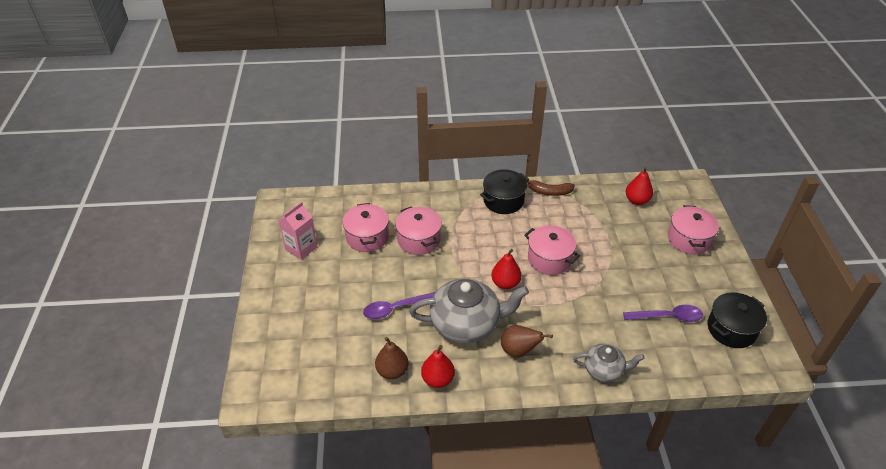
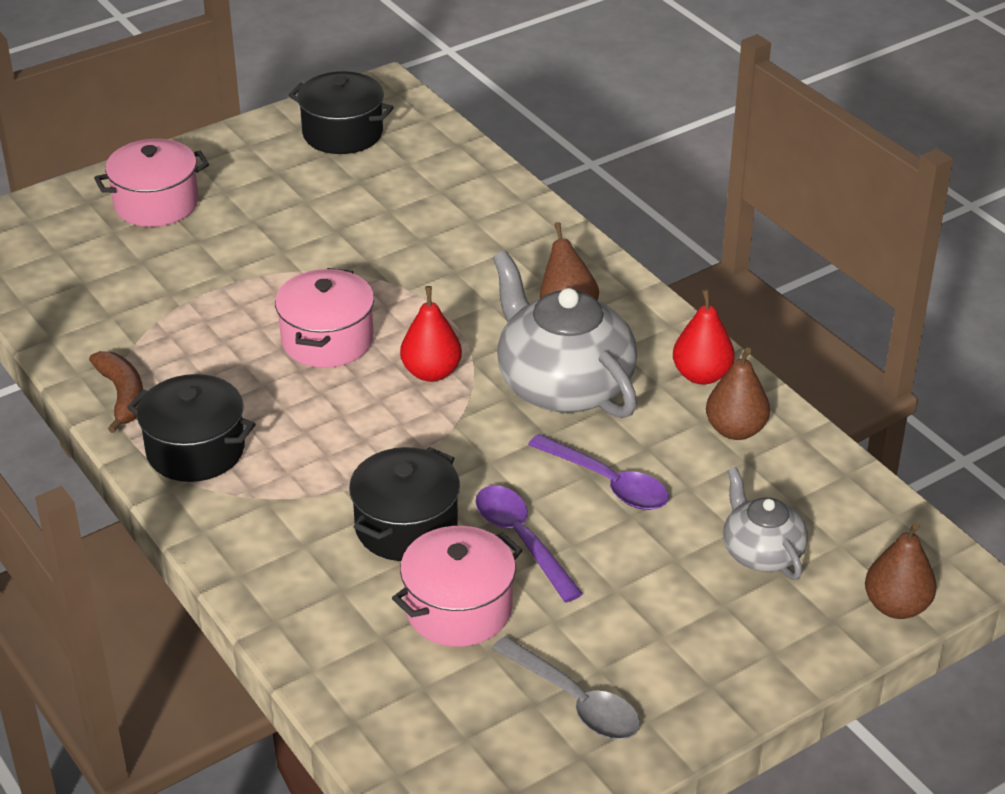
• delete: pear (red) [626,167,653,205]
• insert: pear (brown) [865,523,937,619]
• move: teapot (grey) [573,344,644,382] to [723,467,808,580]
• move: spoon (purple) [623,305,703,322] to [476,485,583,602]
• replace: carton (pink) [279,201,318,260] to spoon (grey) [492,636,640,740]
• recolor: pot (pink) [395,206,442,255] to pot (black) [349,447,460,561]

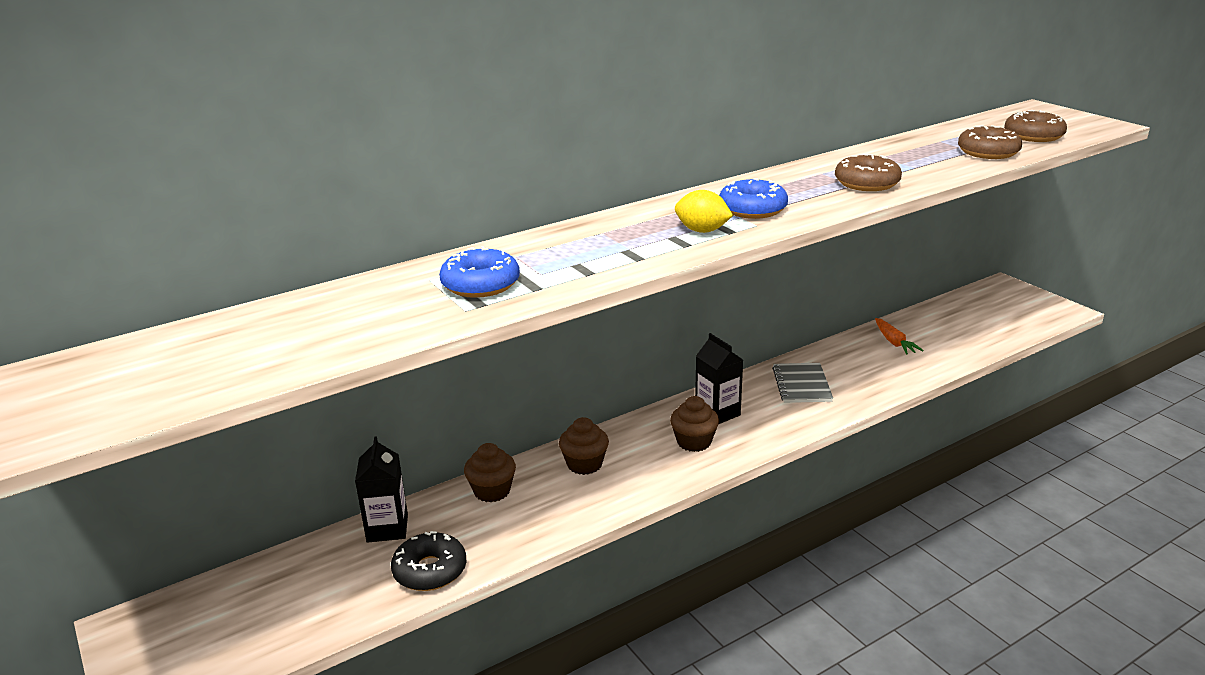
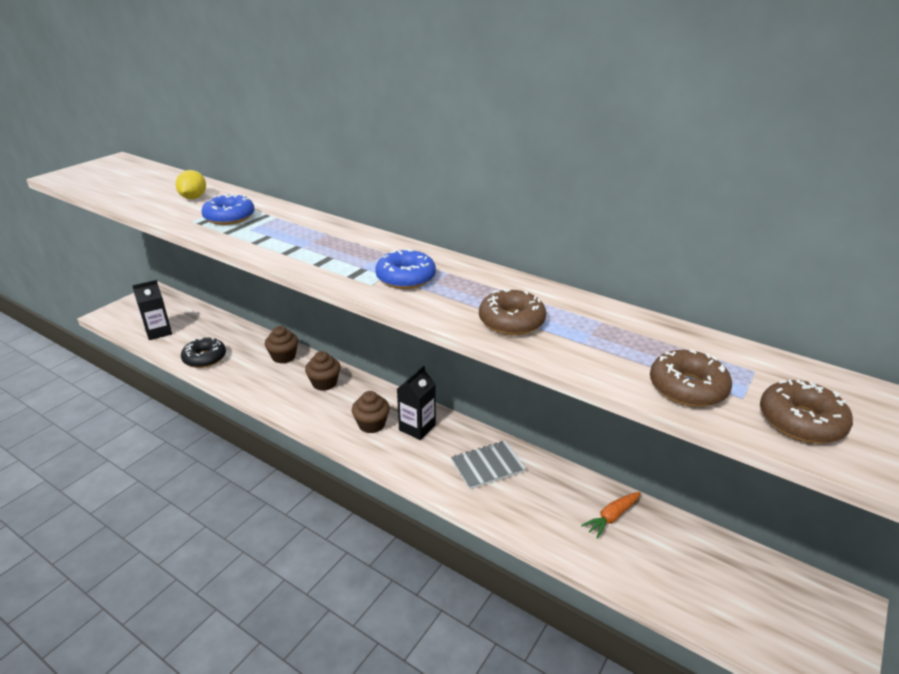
• move: carton (black) [355,436,408,543] to [132,280,172,340]
• move: lemon (yellow) [675,190,733,233] to [175,170,206,199]

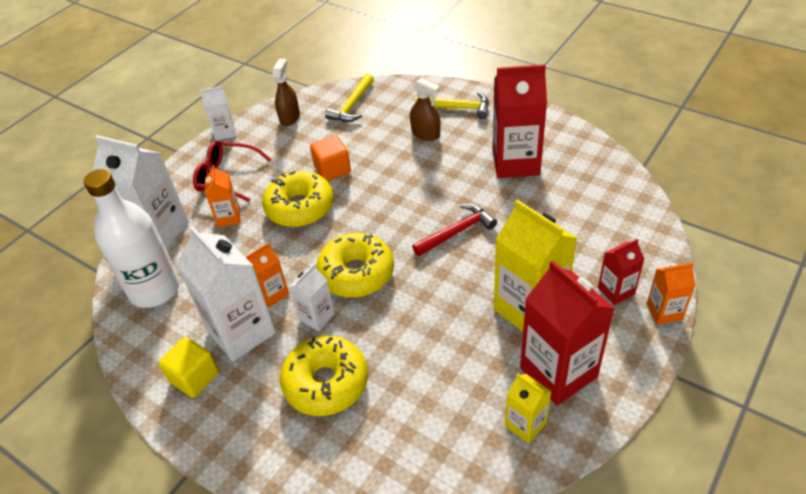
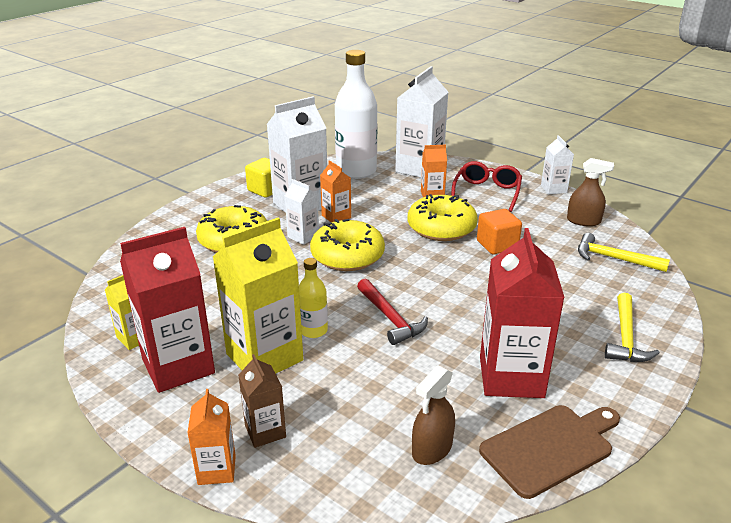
• insert: bottle (yellow) [299,258,328,338]
• insert: cutting board (brown) [479,405,620,499]
• move: spray bottle (brown) [410,78,440,141] to [412,366,455,465]
• recolor: carton (red) [598,239,644,305] to carton (brown) [238,354,286,448]

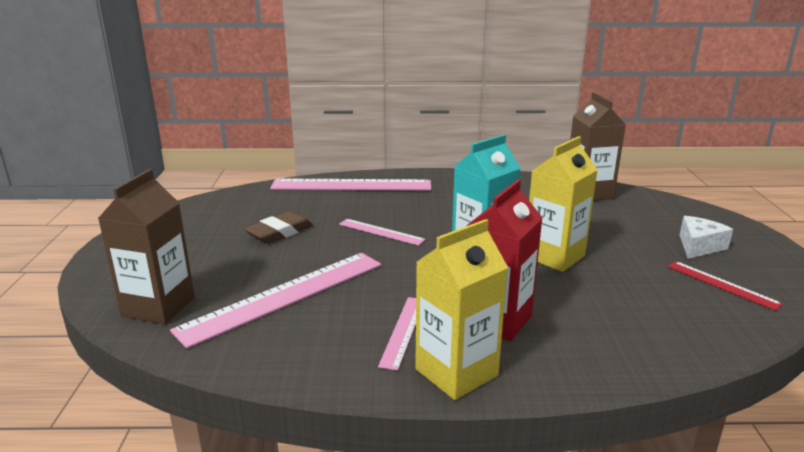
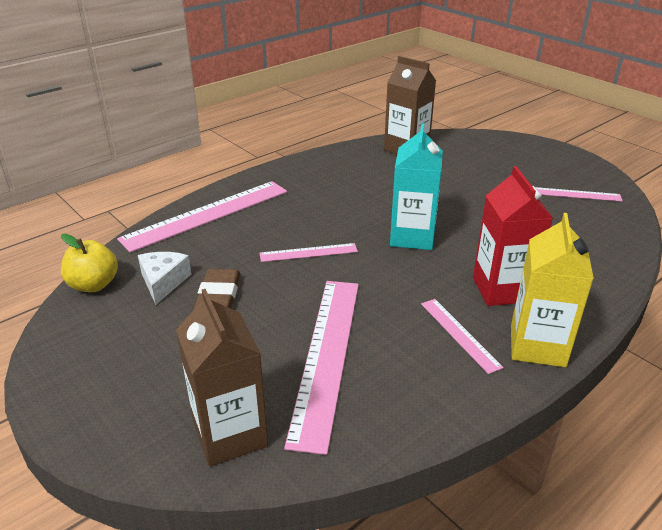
• delete: carton (yellow) [529,136,598,272]
• insert: apple (yellow) [61,234,118,292]
• move: cheese (white) [680,216,733,259] to [138,252,191,305]
• recolor: ruler (red) [668,261,783,311] to ruler (pink) [535,187,623,201]

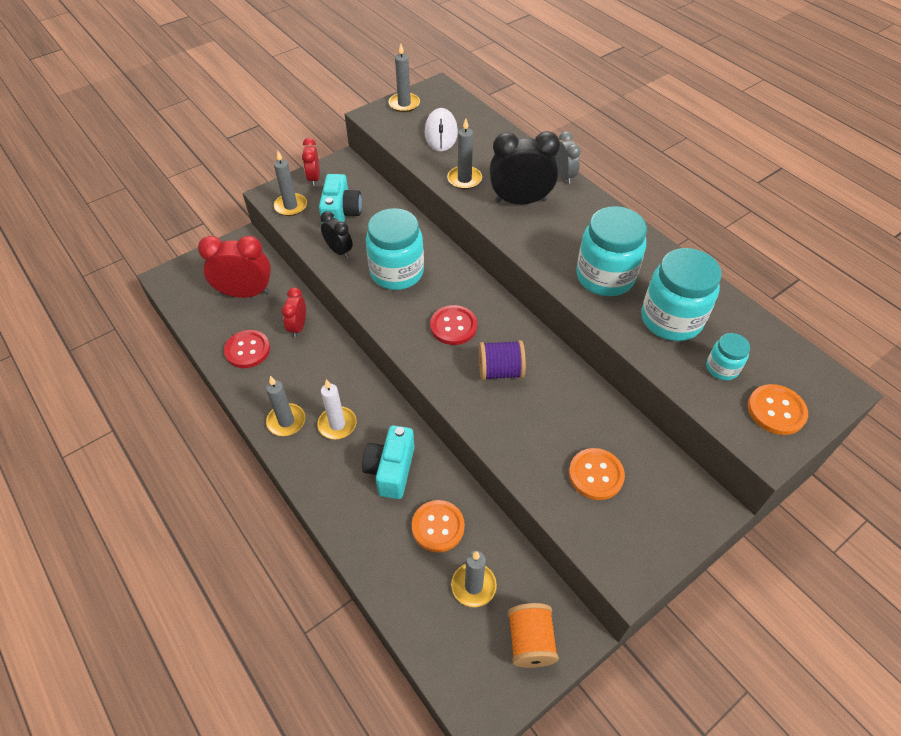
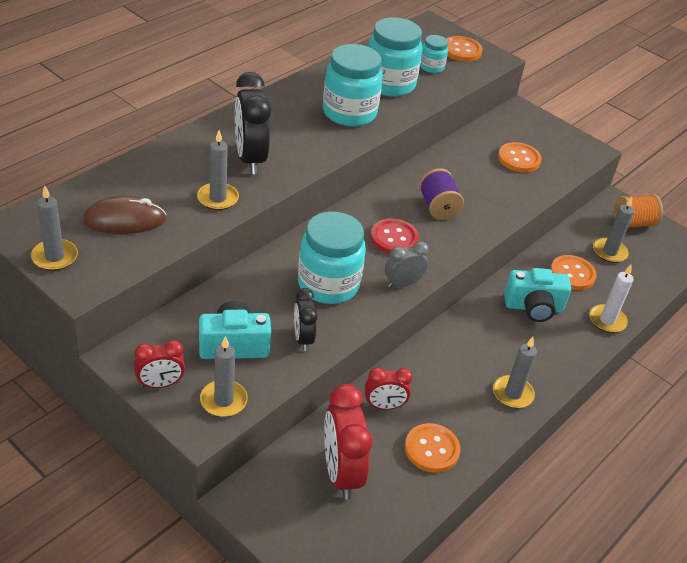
• move: candle (white) [318,379,357,439] to [589,265,633,333]
• move: clock (grey) [556,131,581,184] to [385,241,429,288]
• recolor: button (red) [224,330,270,368] to button (orange) [405,423,461,473]
• recolor: mouse (white) [425,108,458,152] to mouse (brown) [83,196,167,234]
• rotate: clock (black) [320,211,353,258] = [294,288,318,351] 45 degrees counterclockwise

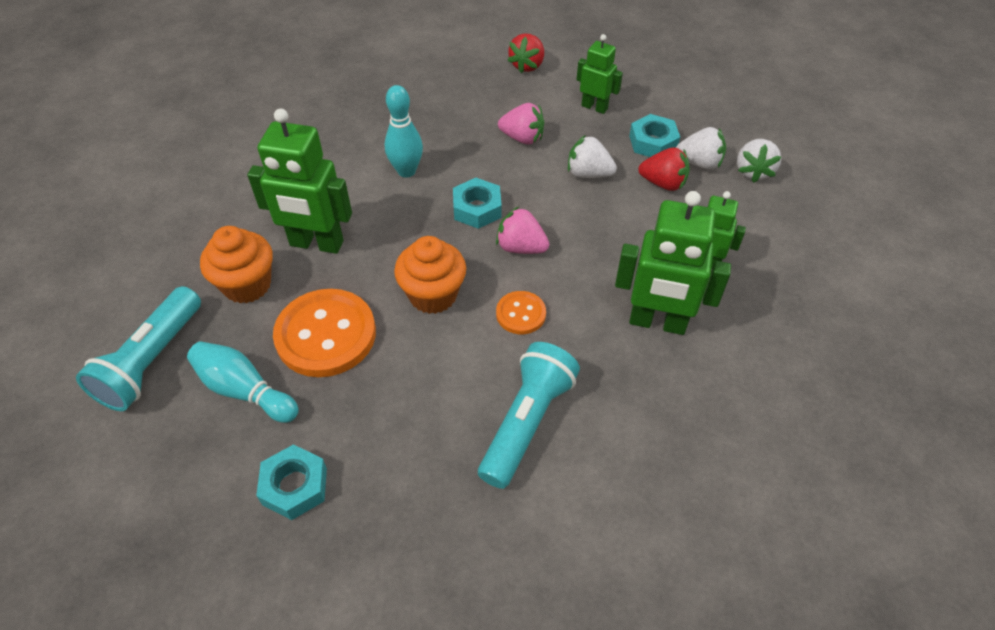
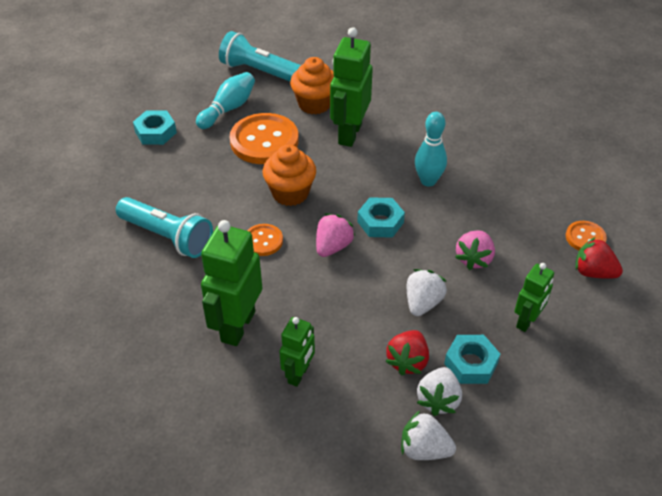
• insert: button (orange) [566,221,607,250]

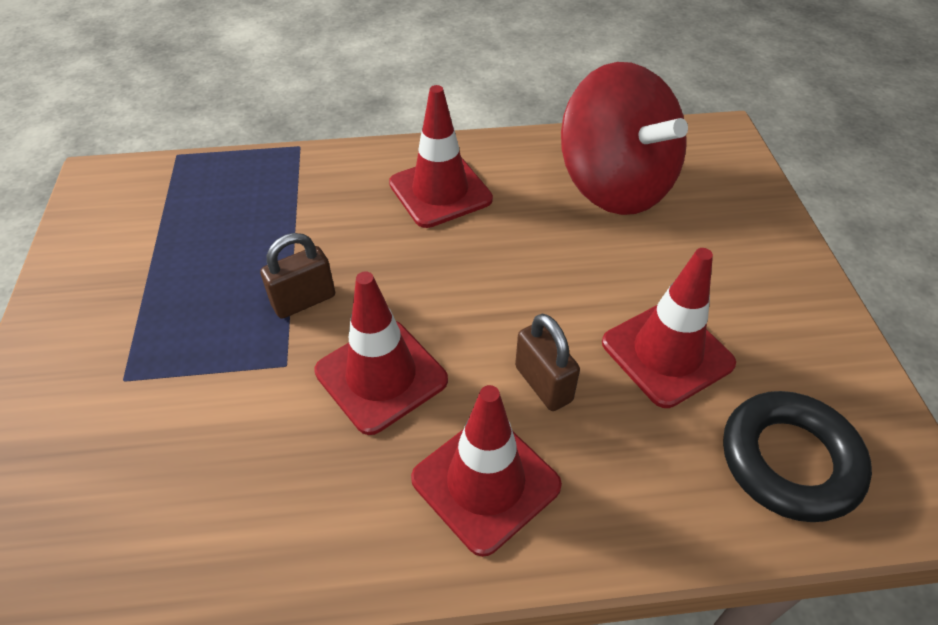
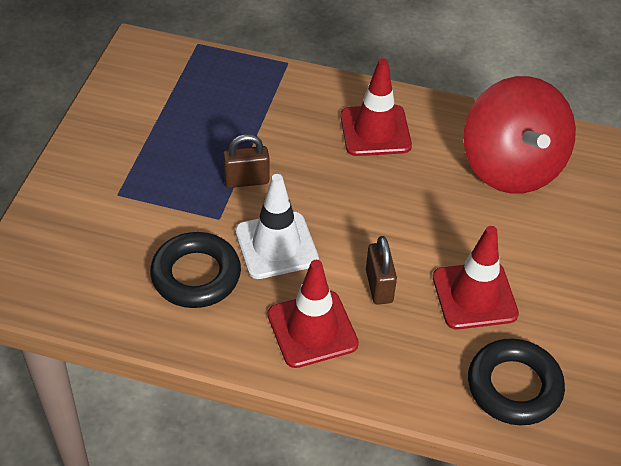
• insert: ring (black) [150,232,241,308]
• recolor: traffic cone (red) [314,271,448,435] to traffic cone (white) [235,174,319,279]

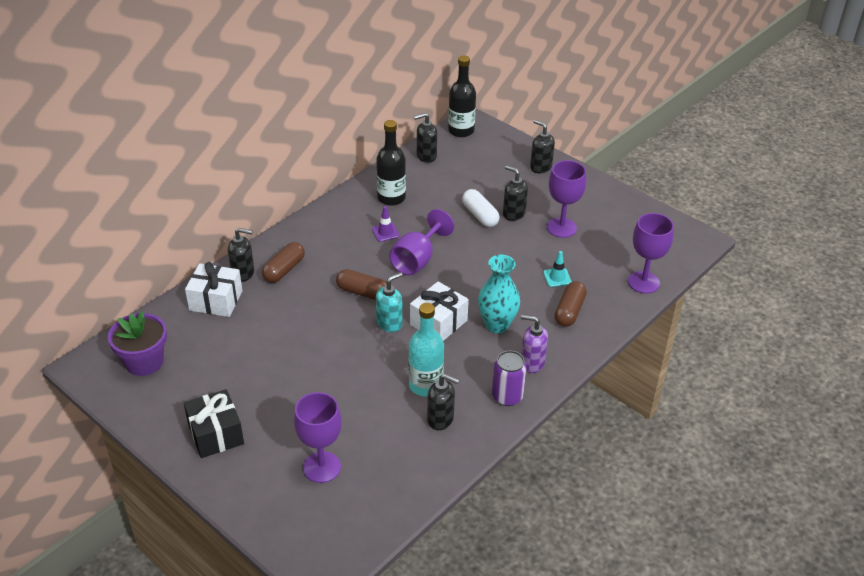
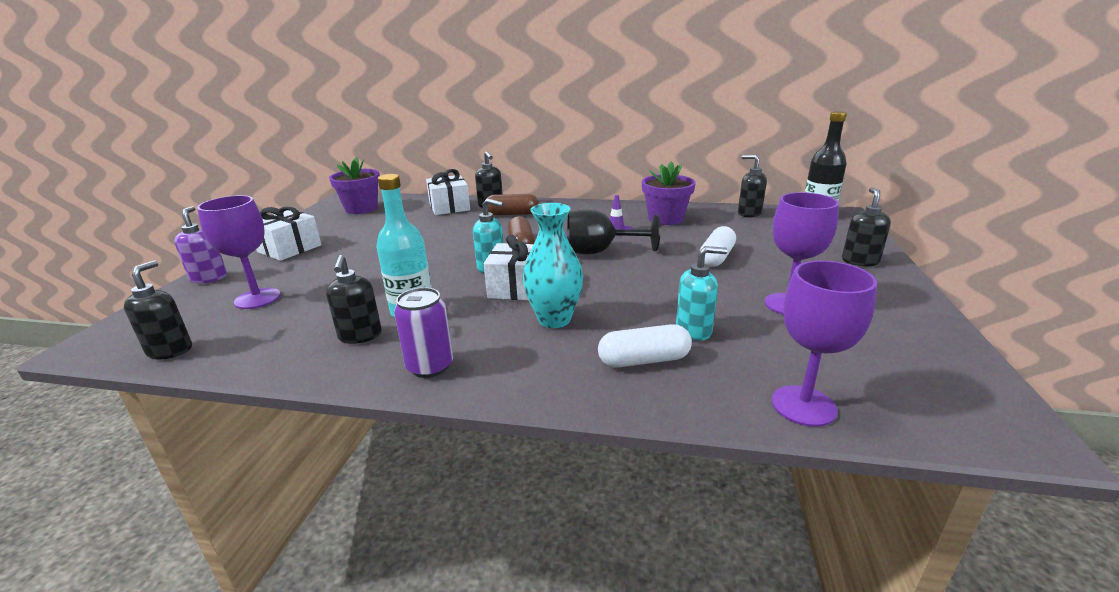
• move: soap dispenser (black) [503,165,528,221] to [124,260,192,359]
• move: soap dispenser (purple) [521,315,548,373] to [174,206,227,284]
• replace: bottle (black) [376,120,406,206] to flower pot (purple) [642,161,696,225]
• replace: traffic cone (turquoise) [543,251,572,287] to soap dispenser (turquoise) [676,246,727,341]
• recolor: gift (black) [184,389,244,458] to gift (white) [256,207,322,261]
• recolor: goblet (purple) [389,209,454,275] to goblet (black) [567,210,661,254]
• recolor: capsule (brown) [555,281,587,327] to capsule (white) [598,324,692,368]

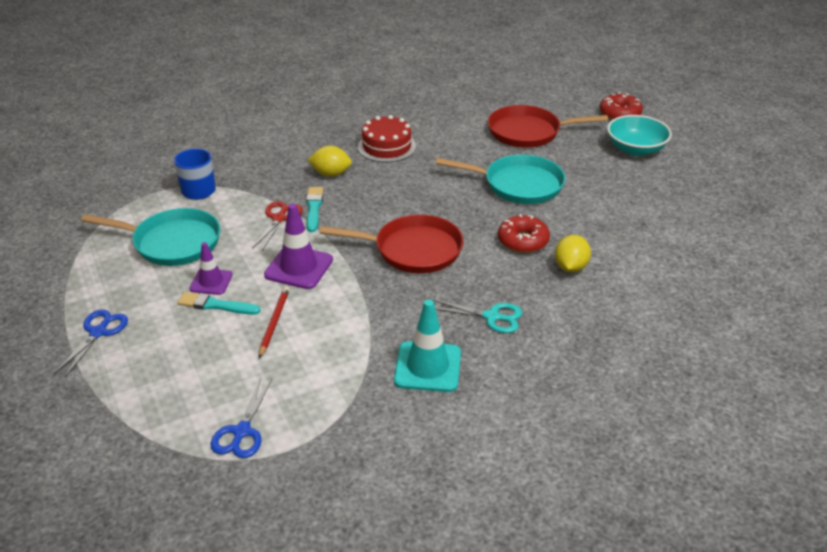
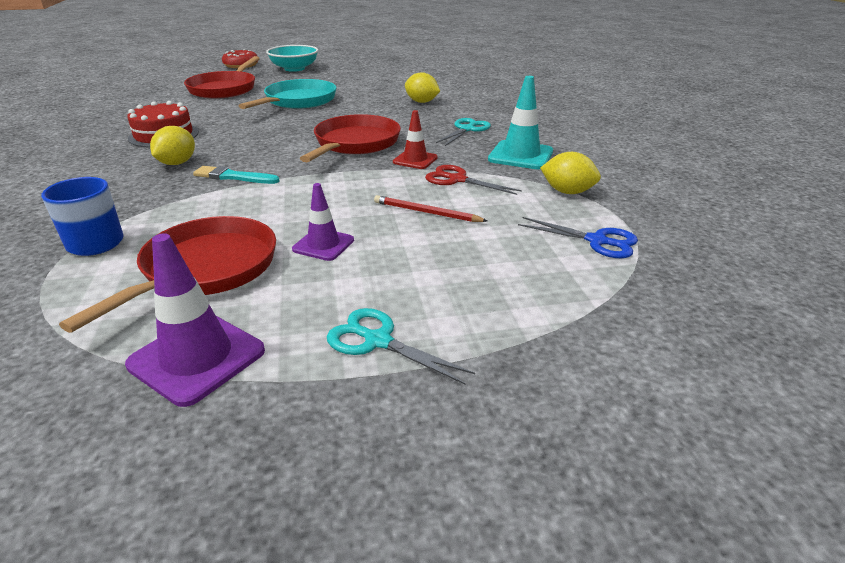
• delete: brush (turquoise) [178,292,261,315]
• delete: donut (red) [498,214,550,253]
• insert: traffic cone (red) [393,110,438,169]
• insert: lemon (yellow) [540,152,601,194]
• move: scissors (red) [252,201,303,251] to [425,165,522,195]
• move: traffic cone (purple) [264,204,333,289] to [125,233,265,407]
• recolor: scissors (blue) [54,310,128,377] to scissors (turquoise) [327,308,475,385]
• recolor: pan (turquoise) [81,208,221,266] to pan (red) [59,216,276,333]

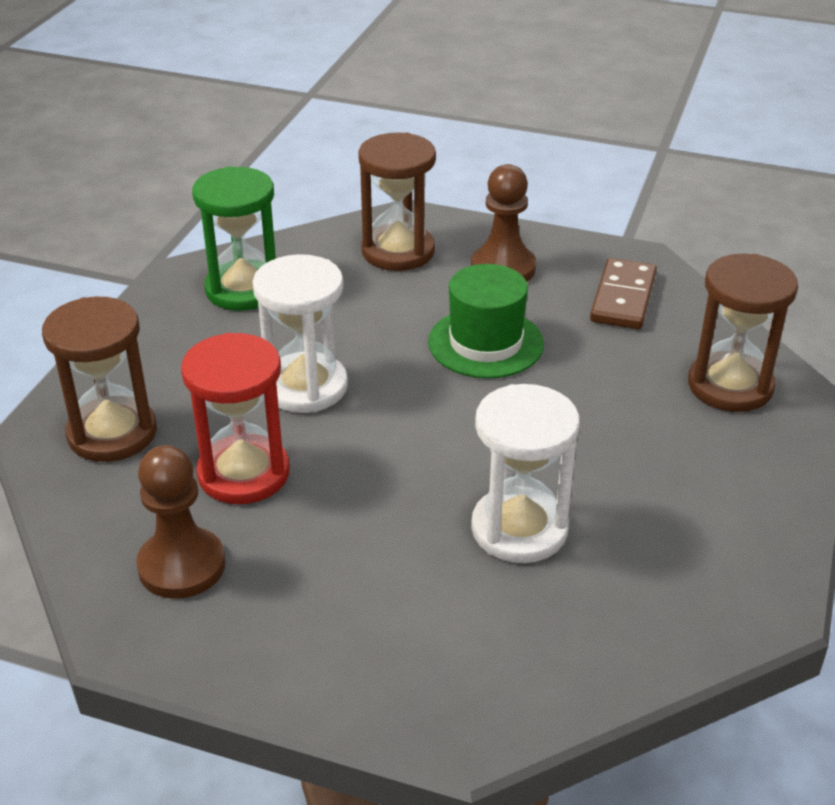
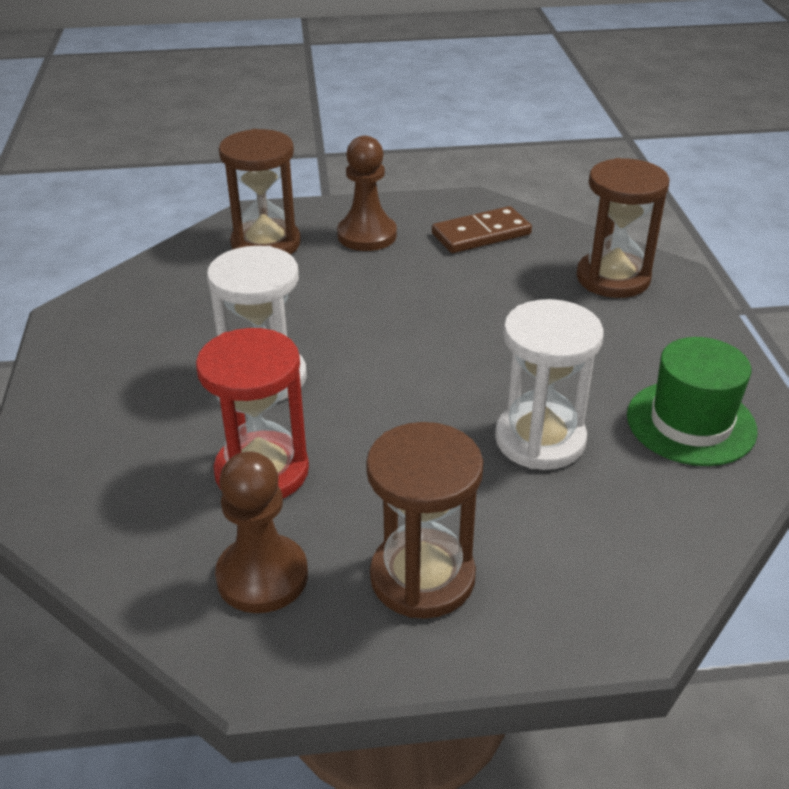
• delete: hourglass (green) [192,166,276,311]
• move: hourglass (brown) [42,297,157,462] to [366,422,483,619]
• move: hat (green) [428,264,544,379] to [627,337,758,466]
• rotate: domino (brown) [590,258,657,329] = [432,206,532,253] 75 degrees clockwise

